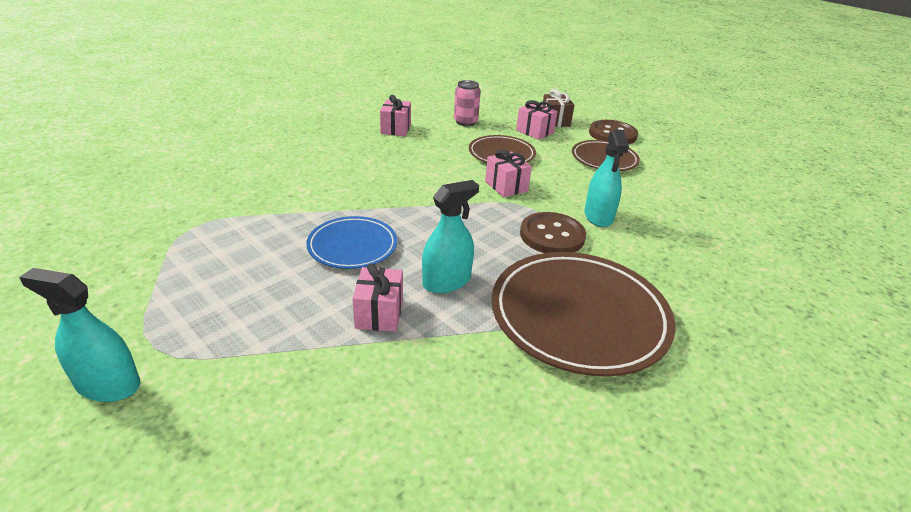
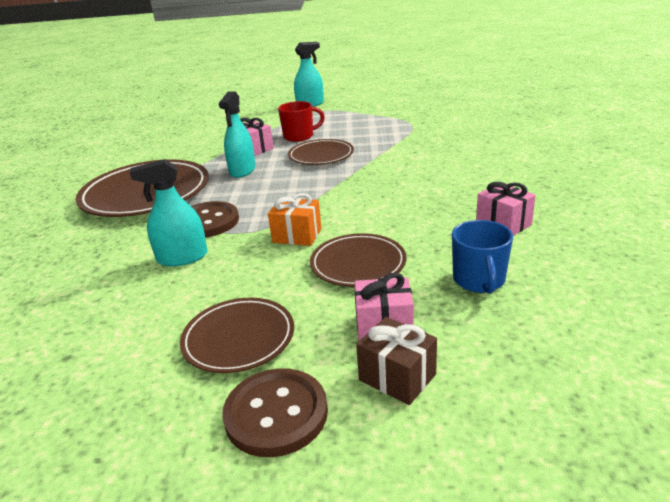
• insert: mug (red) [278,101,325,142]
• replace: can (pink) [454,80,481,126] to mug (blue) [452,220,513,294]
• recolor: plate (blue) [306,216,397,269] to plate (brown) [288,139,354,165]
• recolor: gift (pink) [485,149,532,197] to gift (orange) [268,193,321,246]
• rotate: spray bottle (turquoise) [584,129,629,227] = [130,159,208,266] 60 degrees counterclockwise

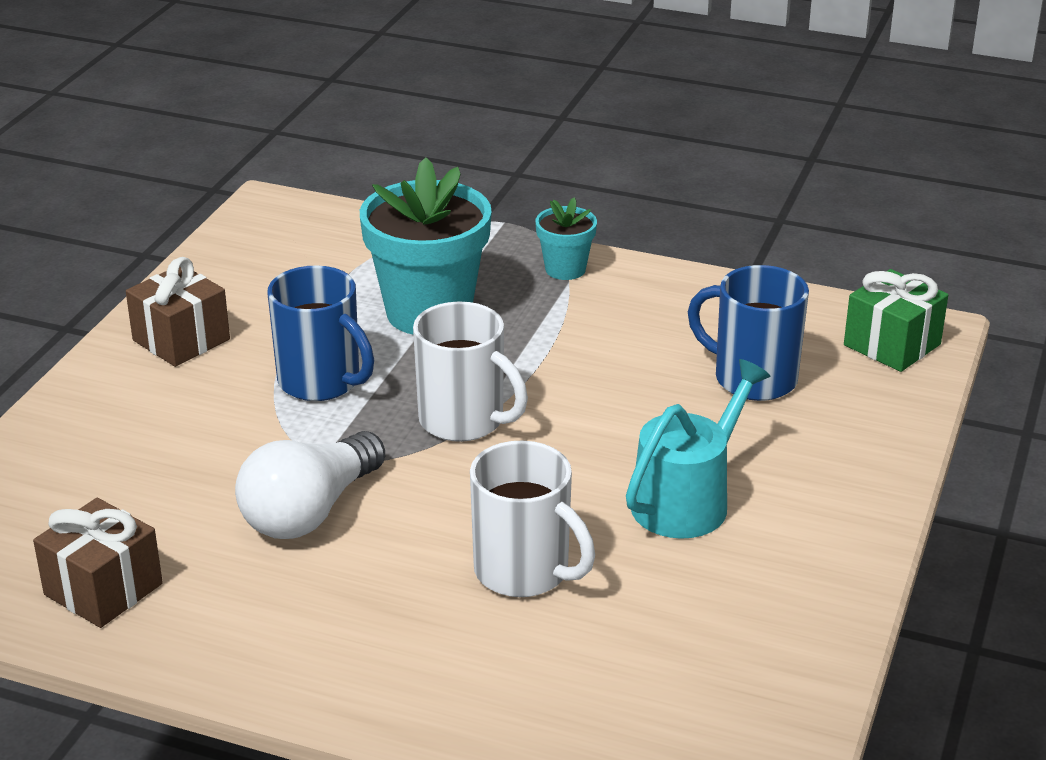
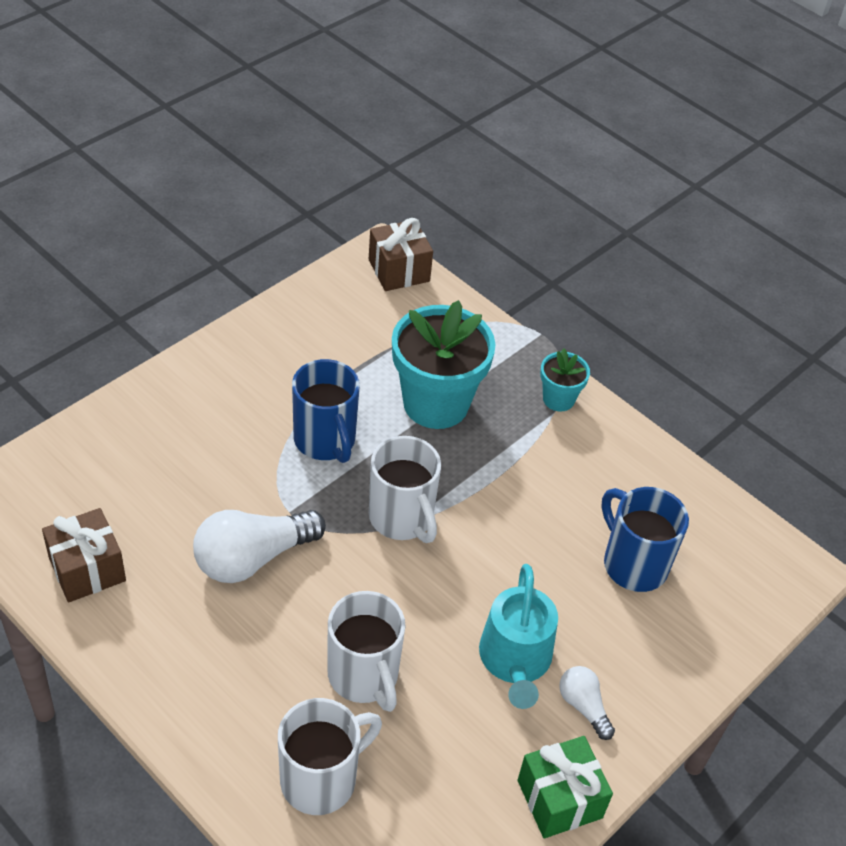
• insert: mug (white) [278,698,382,815]
• insert: light bulb (white) [559,666,615,740]
• move: gift (brown) [126,257,230,367] to [369,218,433,291]
• move: gift (green) [844,269,948,372] to [518,736,613,838]
• rotate: watering can (turquoise) [626,359,770,539] = [479,564,558,709] 120 degrees clockwise

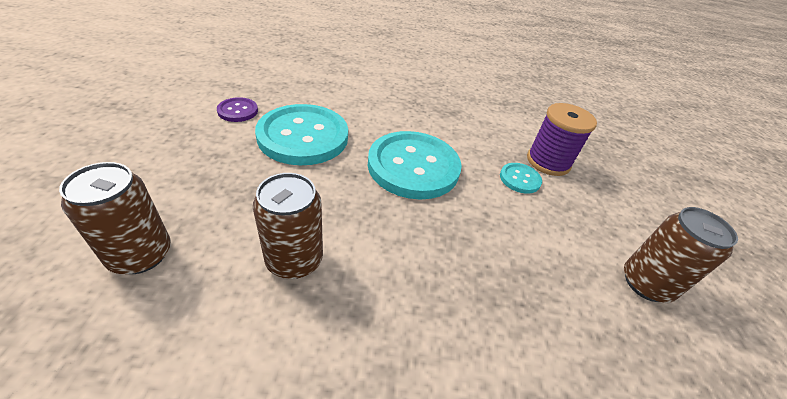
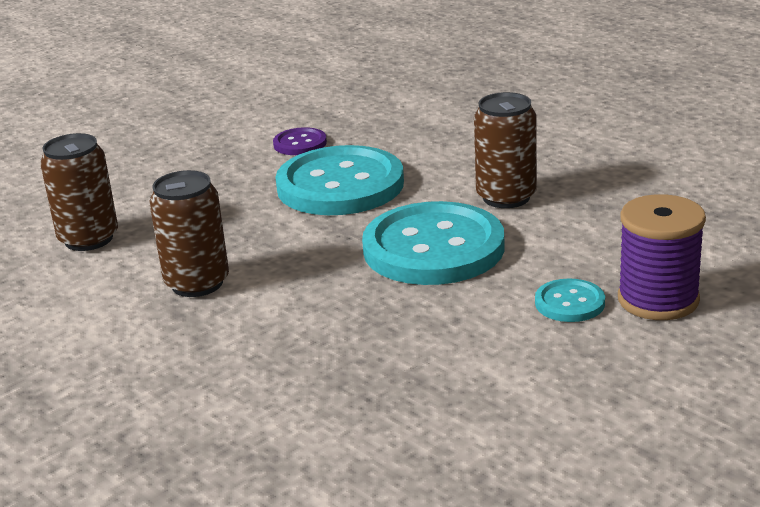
• move: can (brown) [624,207,738,303] to [474,92,537,208]

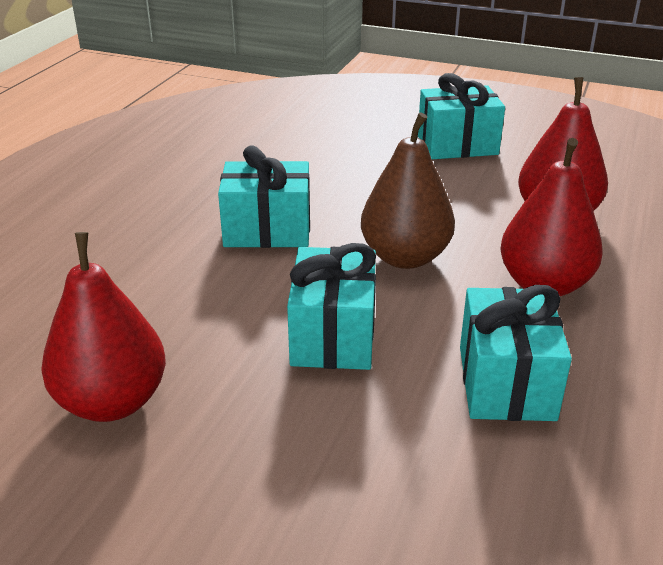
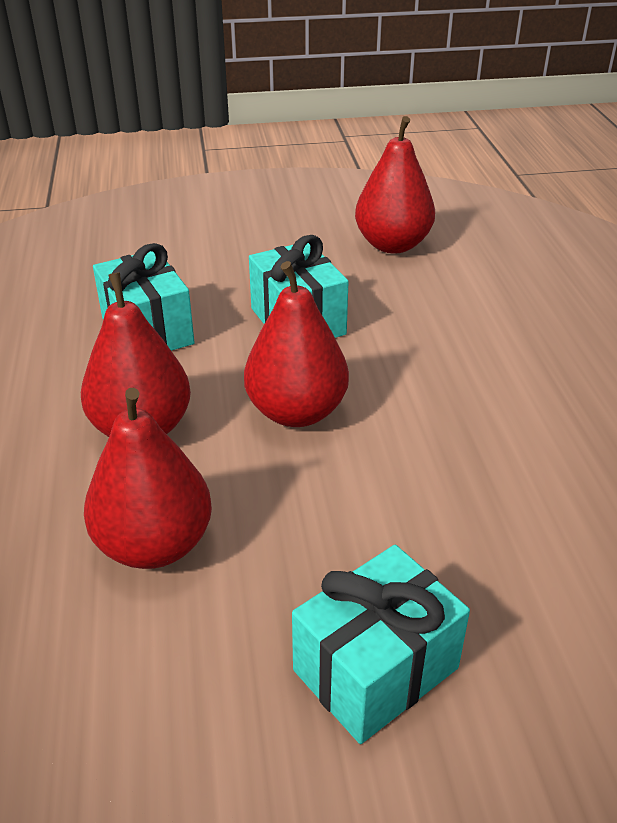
• delete: gift (turquoise) [218,145,310,248]
• recolor: pear (brown) [361,112,455,269] to pear (red) [244,261,349,427]

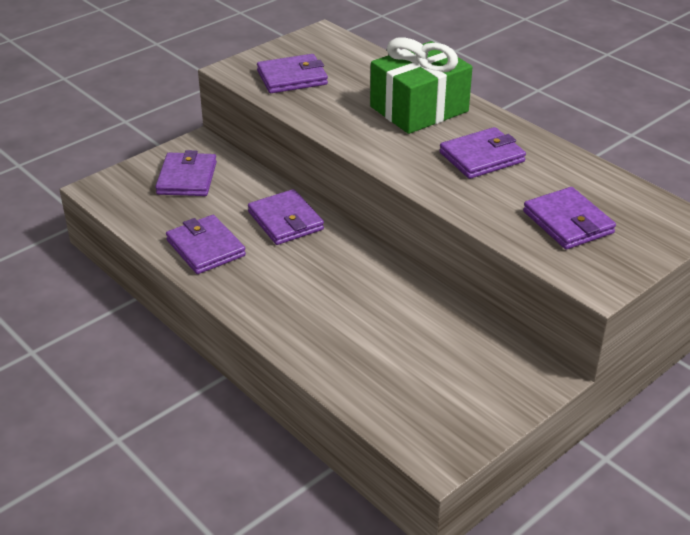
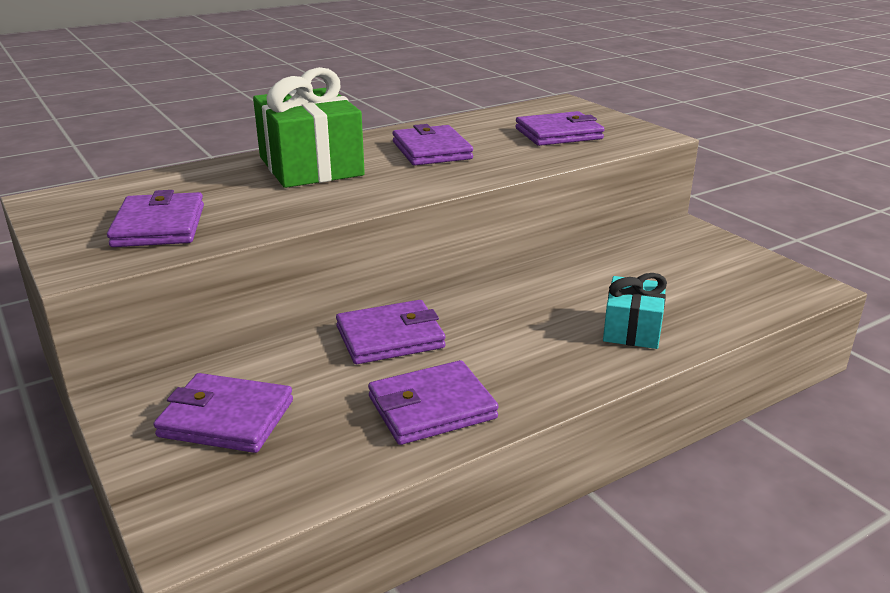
• insert: gift (turquoise) [603,273,667,349]

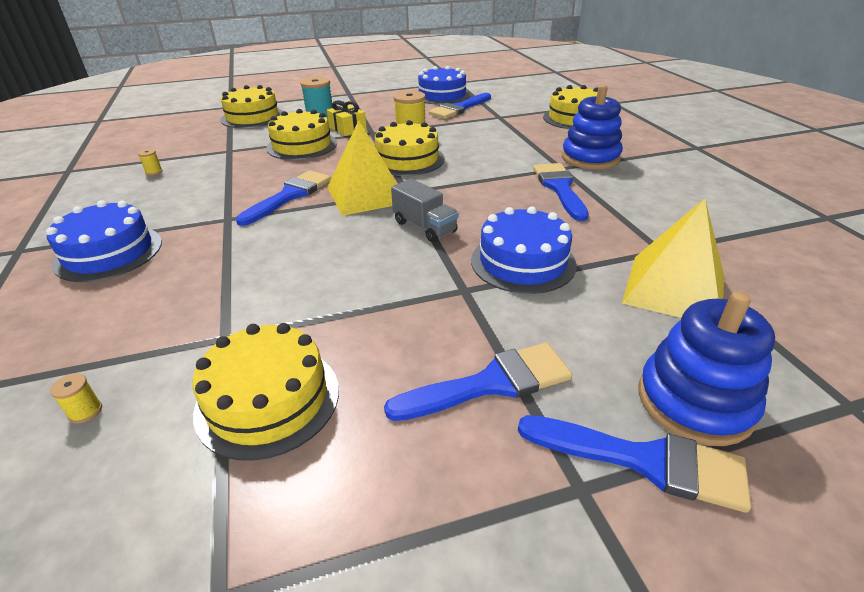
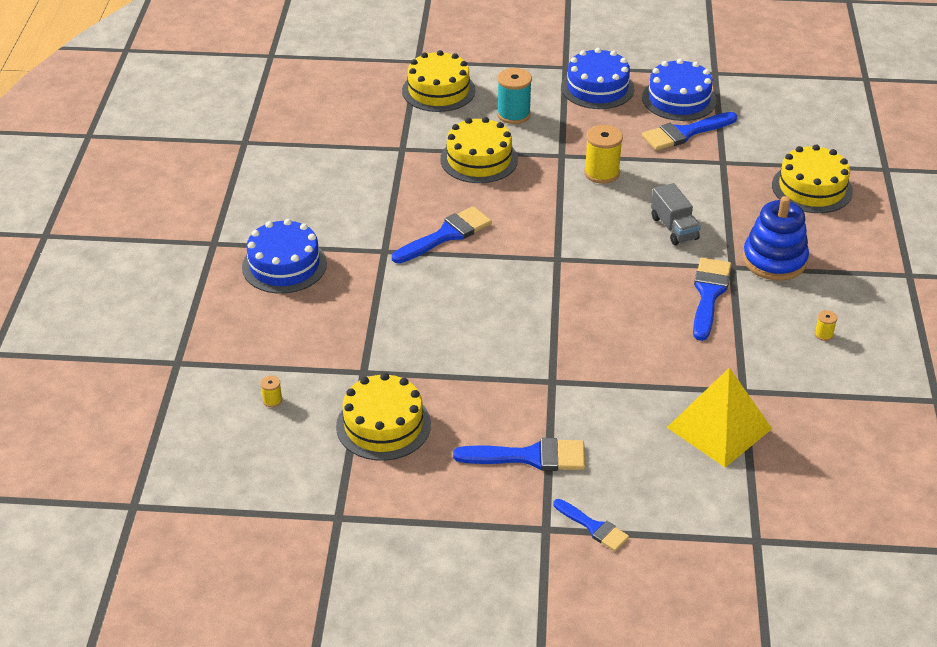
• delete: gift (yellow) [327,100,367,136]
• delete: pyramid (yellow) [327,120,397,216]
• delete: cake (yellow) [375,120,445,176]
• delete: stacking toy (blue) [639,291,775,446]
• move: spool (yellow) [138,149,163,175] to [814,310,837,341]
• move: truck (grey) [391,179,458,242] to [651,183,701,245]
• move: cake (blue) [471,206,577,294] to [561,48,634,109]
• resize: brush (blue) [518,415,751,513] = [553,499,629,551] x0.62

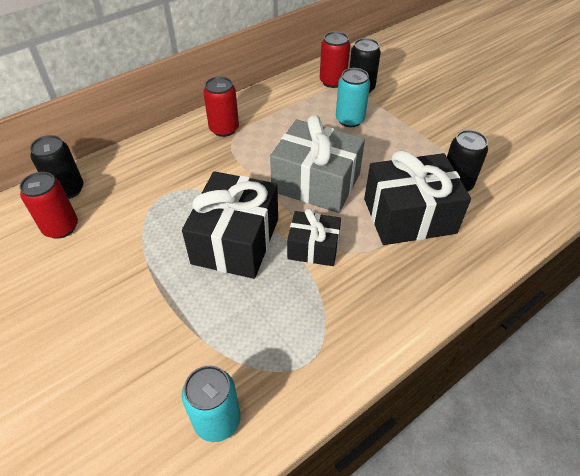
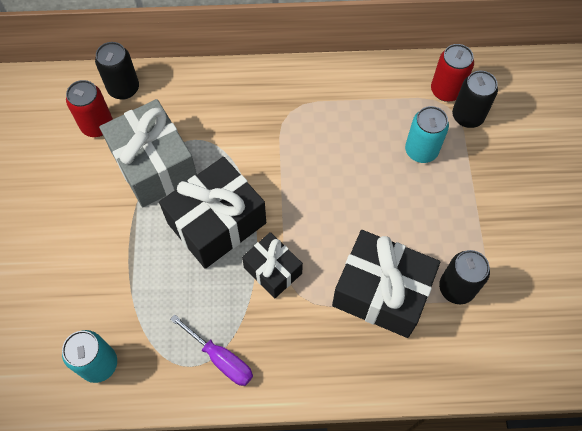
• delete: can (red) [203,76,239,137]
• insert: screwdriver (purple) [170,314,253,386]
• move: gift (grey) [270,115,365,213] to [99,99,197,207]

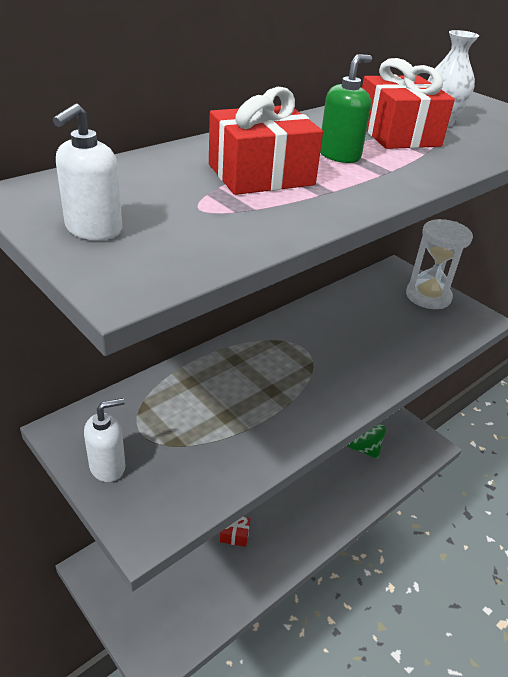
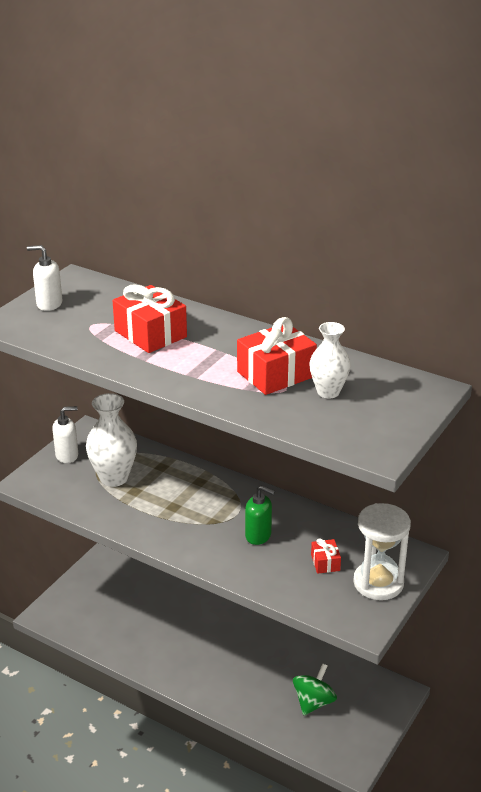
• insert: vase (white) [86,393,137,487]
• move: gift (red) [220,517,250,547] to [311,538,341,574]
• move: soap dispenser (green) [320,54,372,163] to [245,485,275,545]
• rotate: soap dispenser (white) [84,398,126,482] = [52,406,78,463] 60 degrees counterclockwise

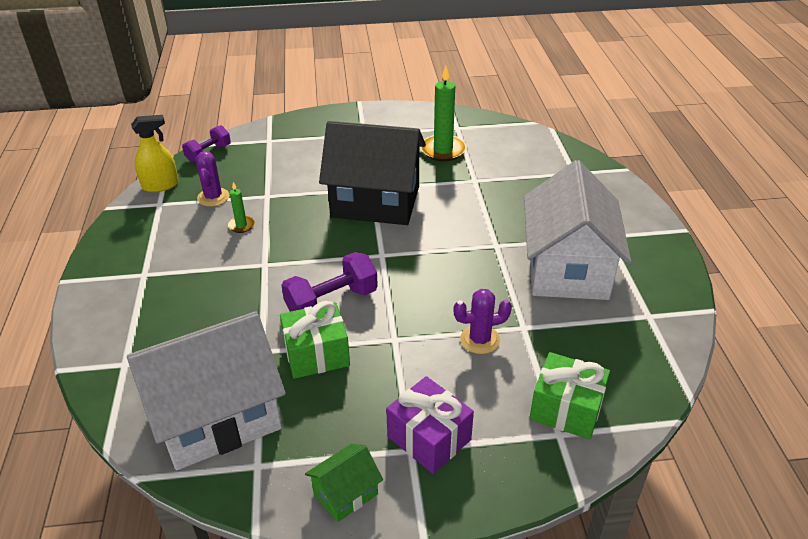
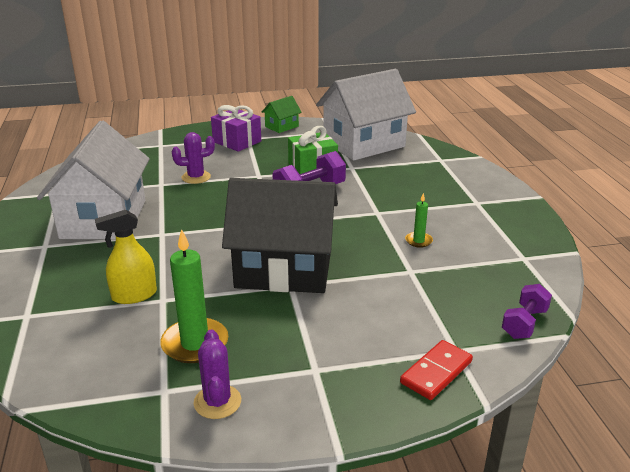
• delete: gift (green) [529,352,610,440]
• insert: domino (red) [400,340,473,400]
• move: spray bottle (yellow) [131,115,179,192] to [95,210,157,304]
• move: cactus (purple) [196,151,230,207] to [194,329,241,419]

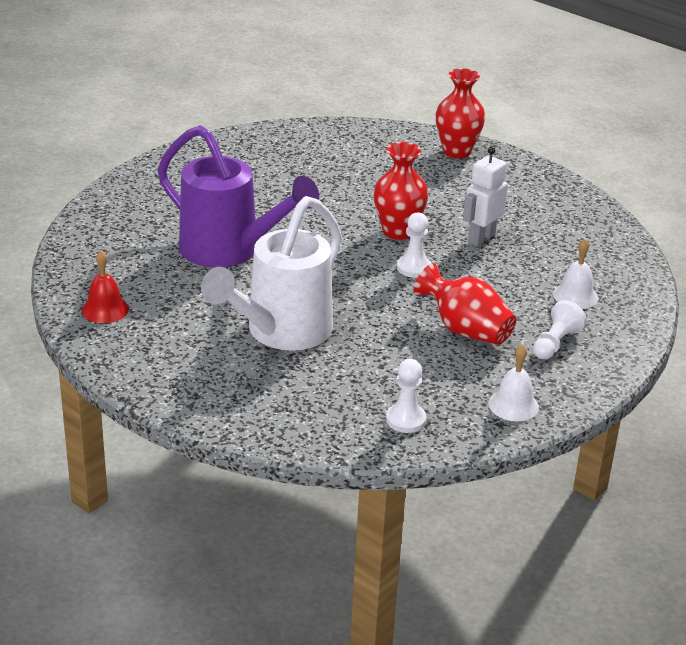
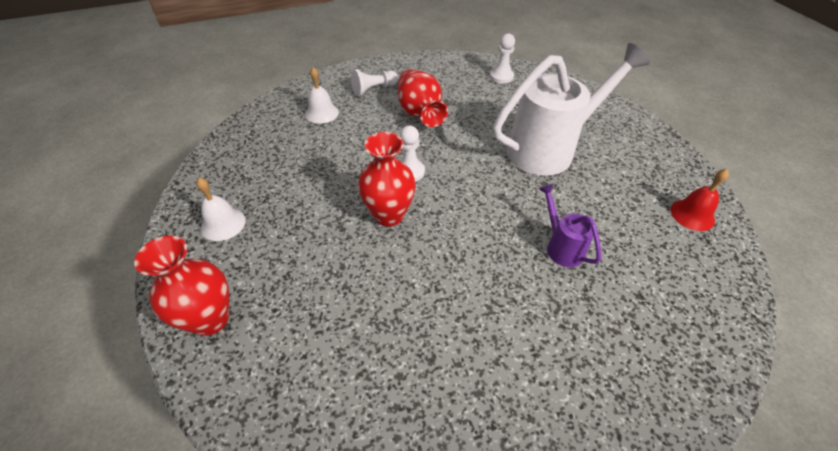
• delete: robot (white) [463,147,508,246]
• move: bell (white) [488,344,539,421] to [196,178,246,241]
• resize: watering can (purple) [158,125,319,268] = [539,184,601,267] x0.47

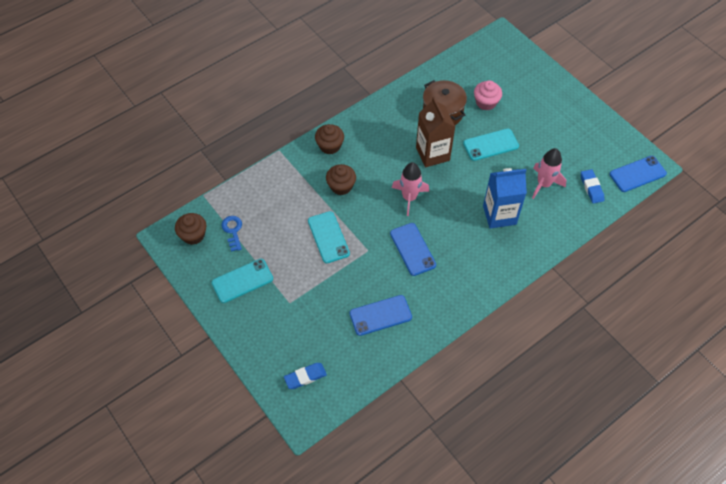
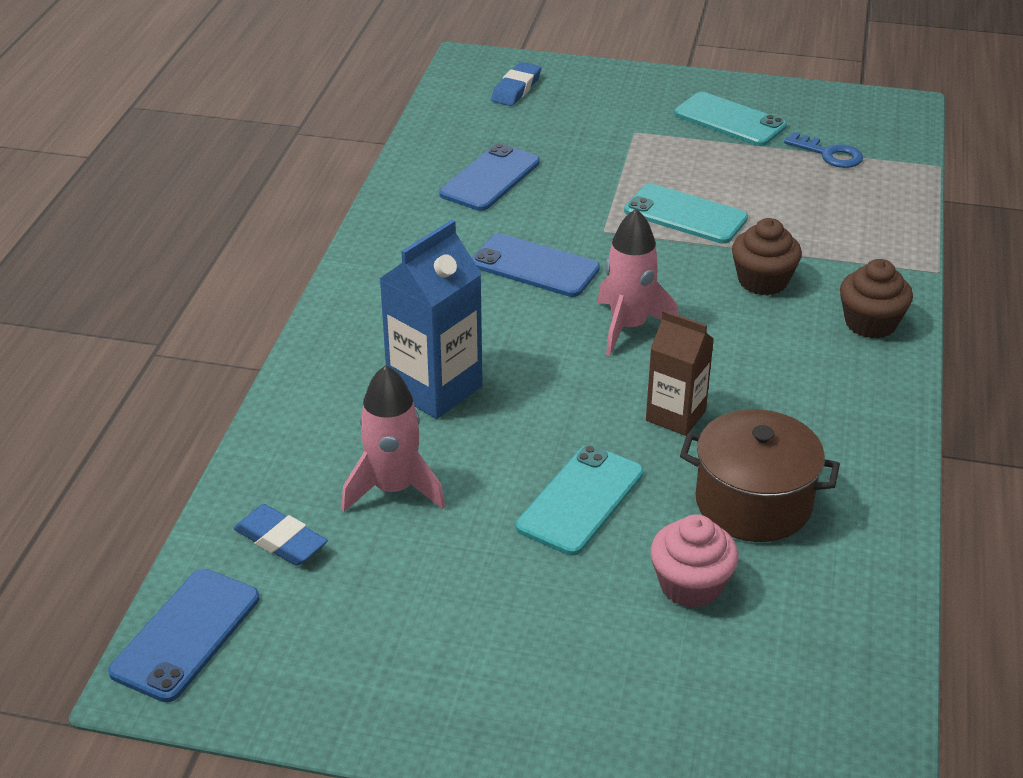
• delete: cupcake (brown) [175,213,206,245]
• rotate: phone (turquoise) [212,259,273,303] = [674,92,787,146] 75 degrees counterclockwise
• resize: carton (brown) [416,97,455,167] = [646,310,714,436] x0.65

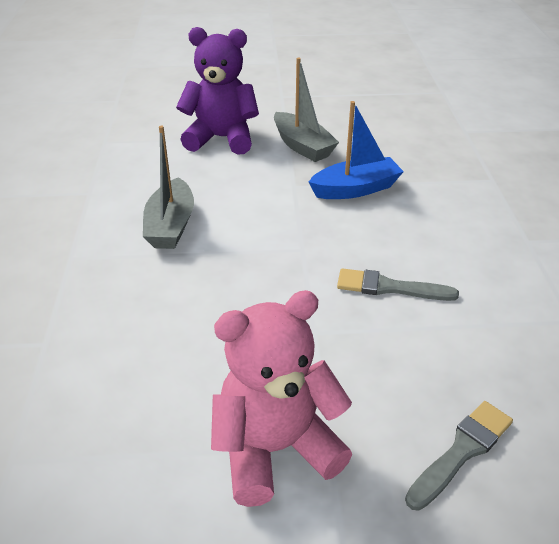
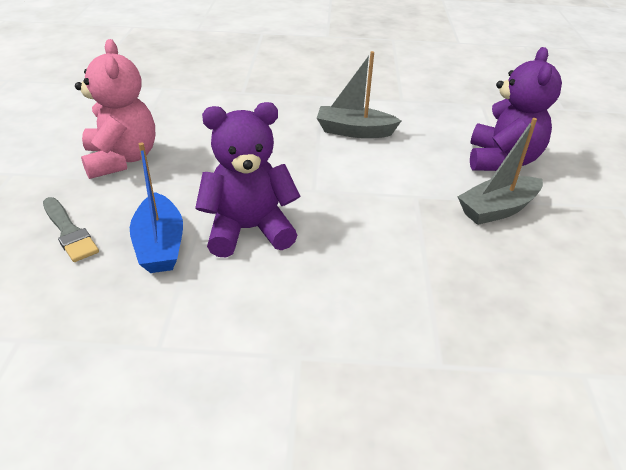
• move: boat (blue) [309,101,404,199] to [130,142,183,273]
• replace: brush (grey) [337,268,459,301] to teddy bear (purple) [195,102,300,258]

